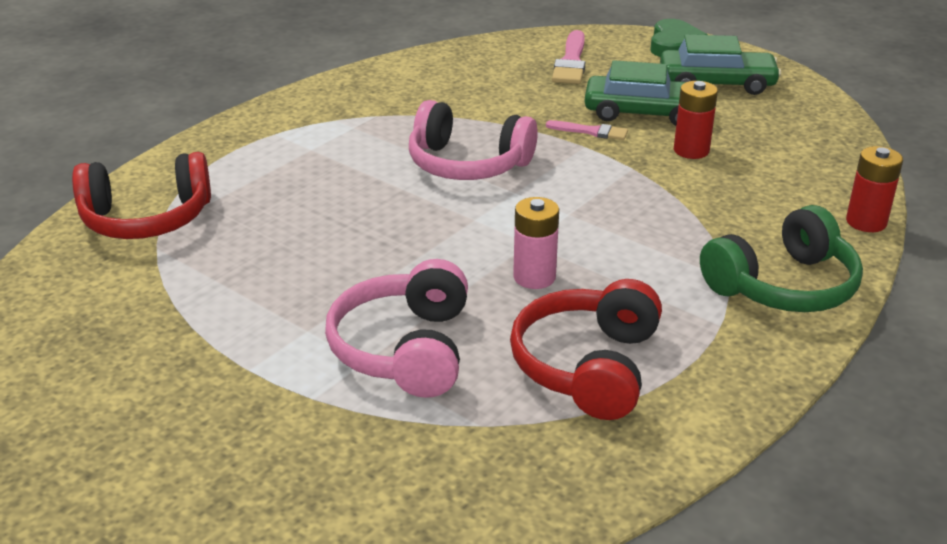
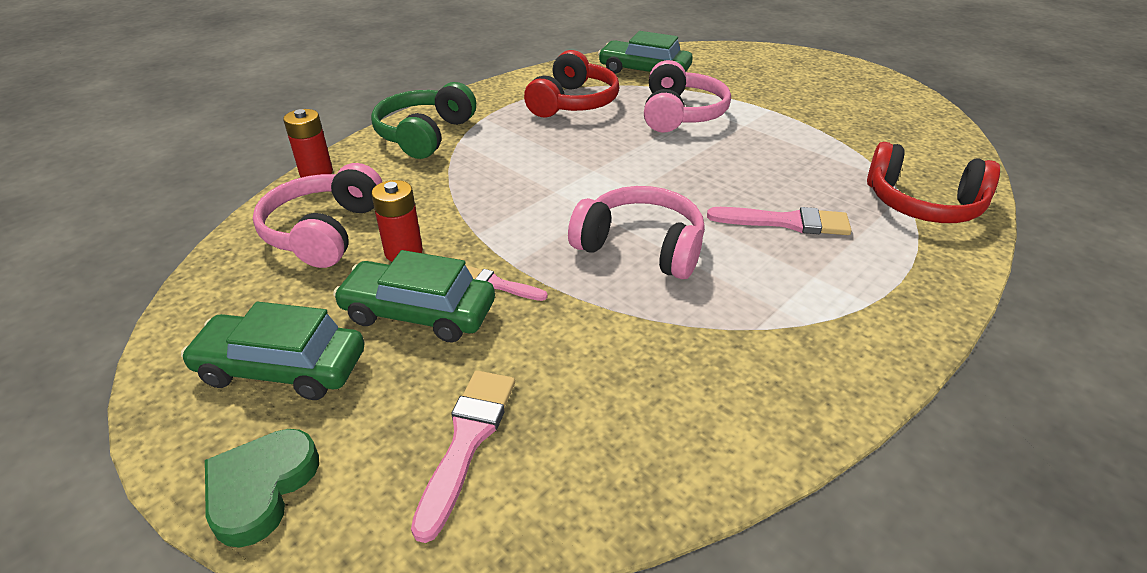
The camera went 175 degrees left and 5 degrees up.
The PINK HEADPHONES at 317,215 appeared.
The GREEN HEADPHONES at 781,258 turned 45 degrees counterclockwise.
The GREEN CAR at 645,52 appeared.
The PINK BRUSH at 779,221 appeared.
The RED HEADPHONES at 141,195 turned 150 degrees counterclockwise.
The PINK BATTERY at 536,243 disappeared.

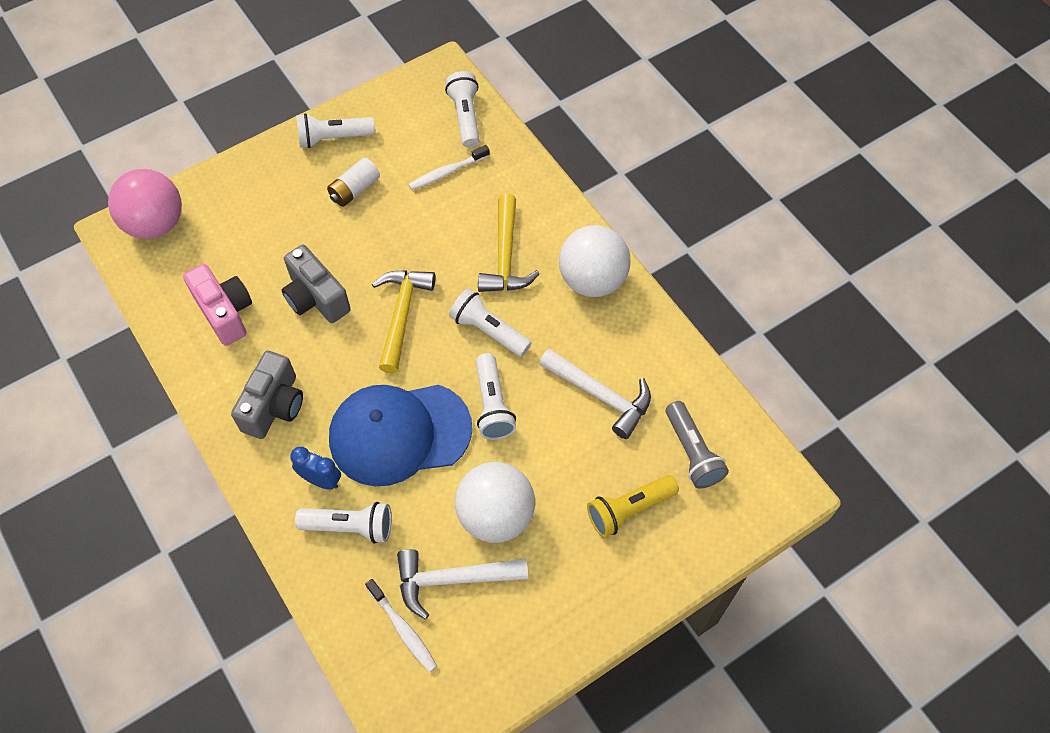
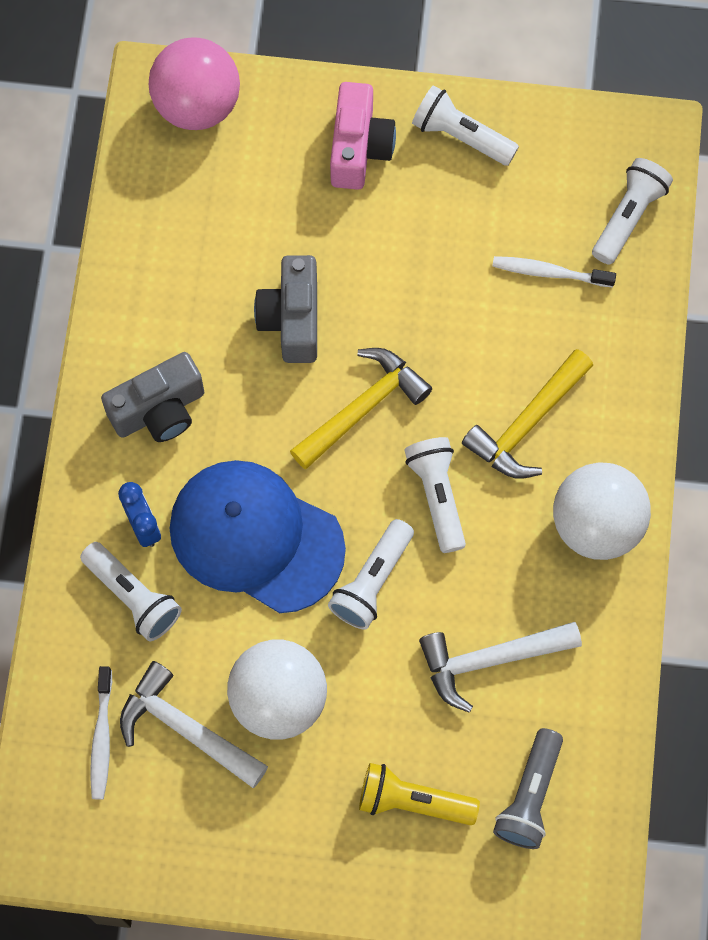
The camera went 40 degrees right and 10 degrees up.
The PINK CAMERA moved from 217,305 to 363,136.
The WHITE HAMMER at 595,394 turned 90 degrees clockwise.
The WHITE BATTERY at 353,182 disappeared.

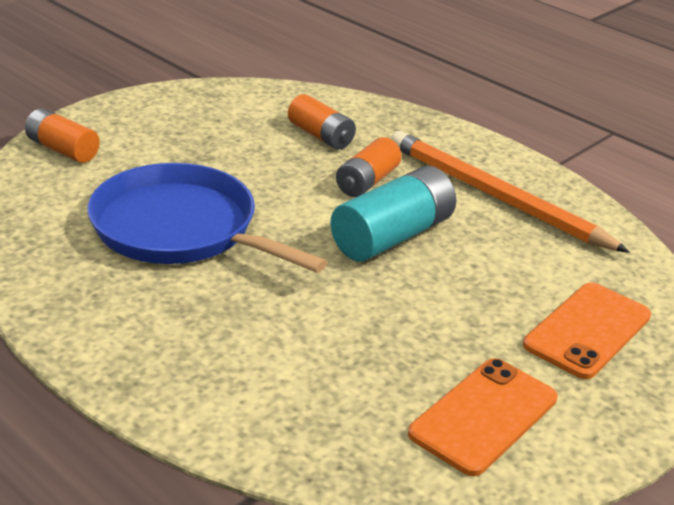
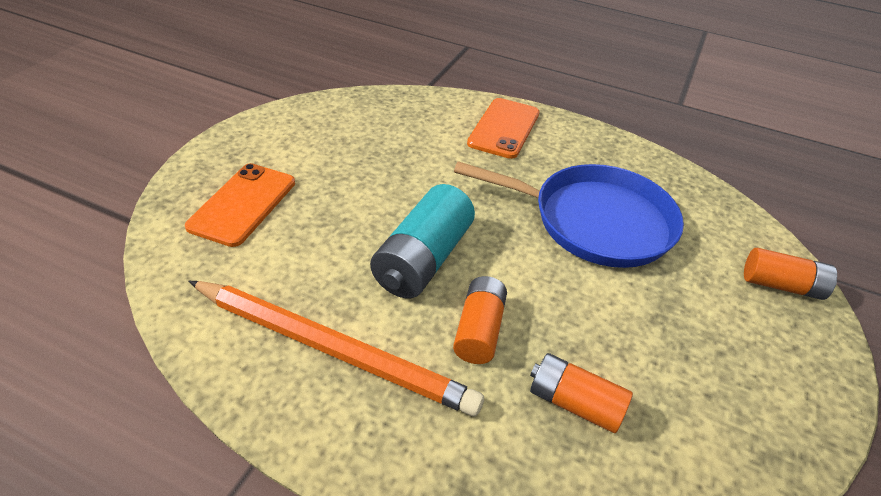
The camera went 160 degrees right and 10 degrees up.
The ORANGE PHONE moved from 483,417 to 503,128.

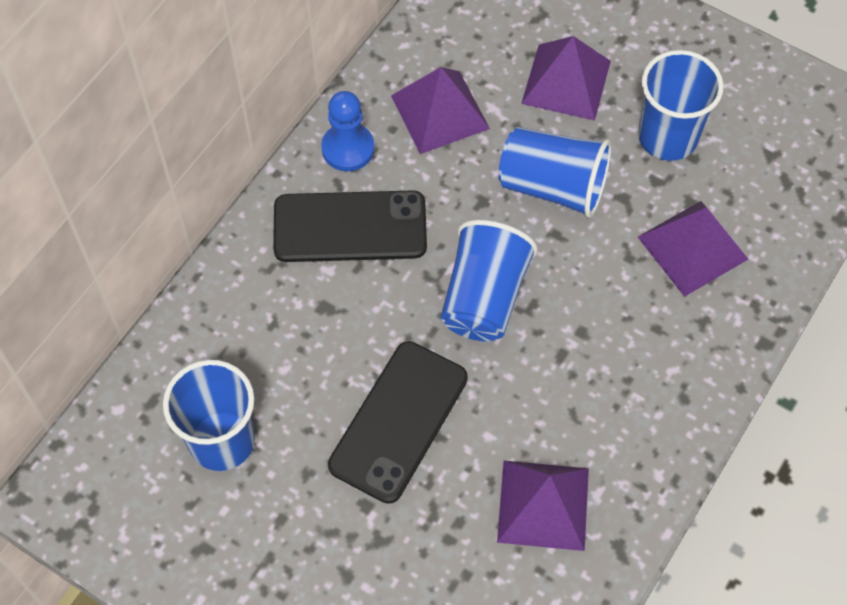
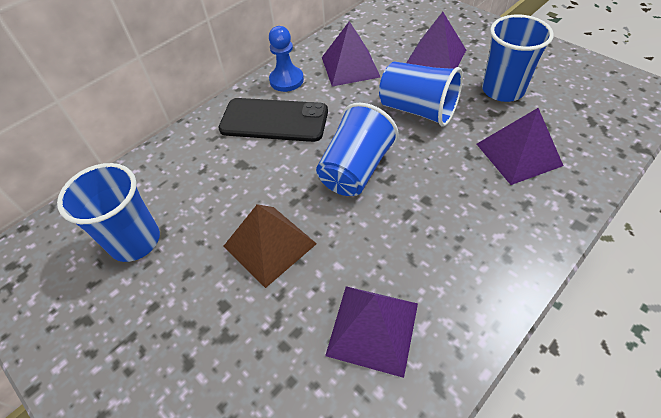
The camera went 15 degrees right and 10 degrees down.
The BLACK PHONE at 398,422 was replaced by the BROWN PYRAMID at 270,246.

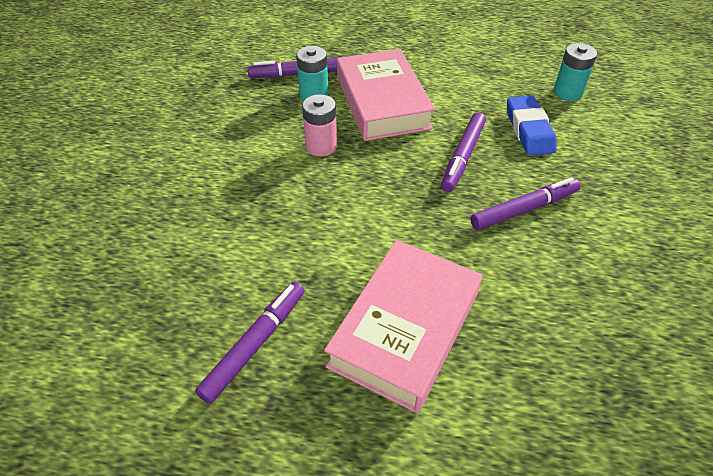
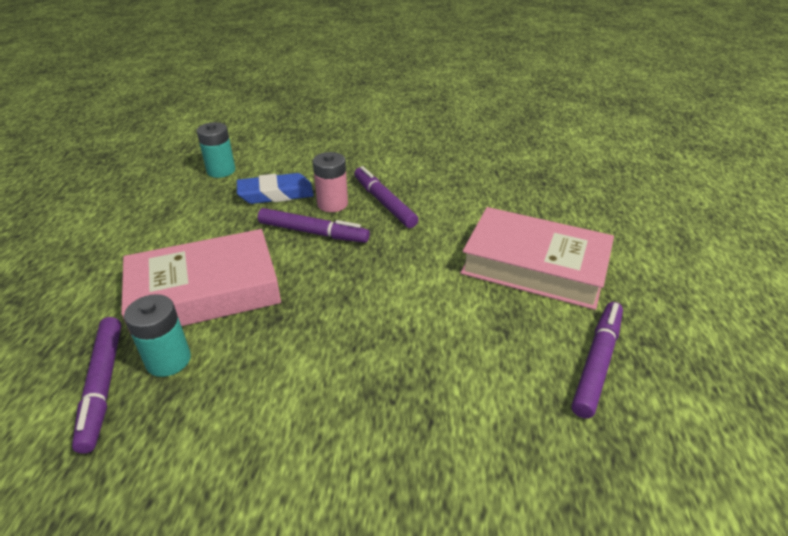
The camera went 95 degrees left and 10 degrees down.
The PINK BATTERY moved from 319,125 to 330,182.
The PURPLE MARKER at 250,343 turned 90 degrees clockwise.

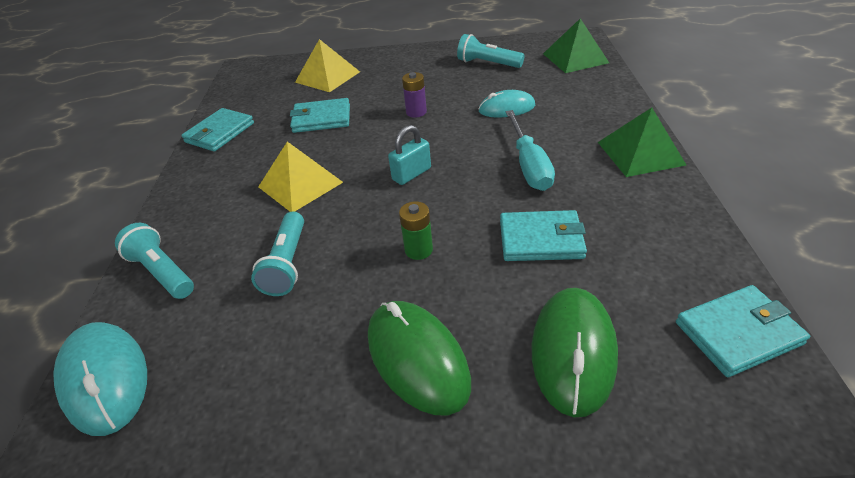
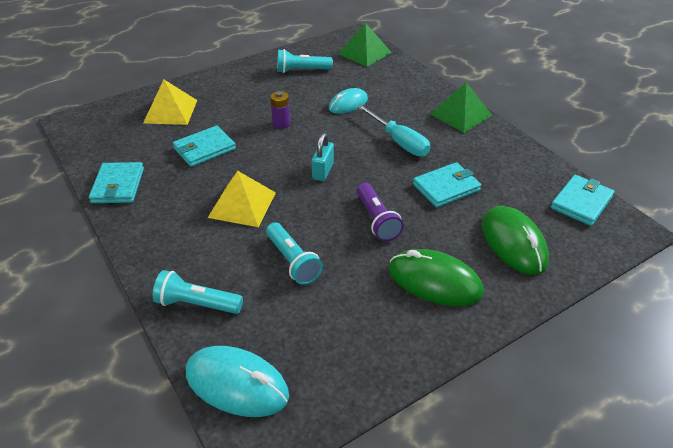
The camera went 35 degrees left and 0 degrees up.
The GREEN BATTERY at 416,230 was replaced by the PURPLE FLASHLIGHT at 380,211.

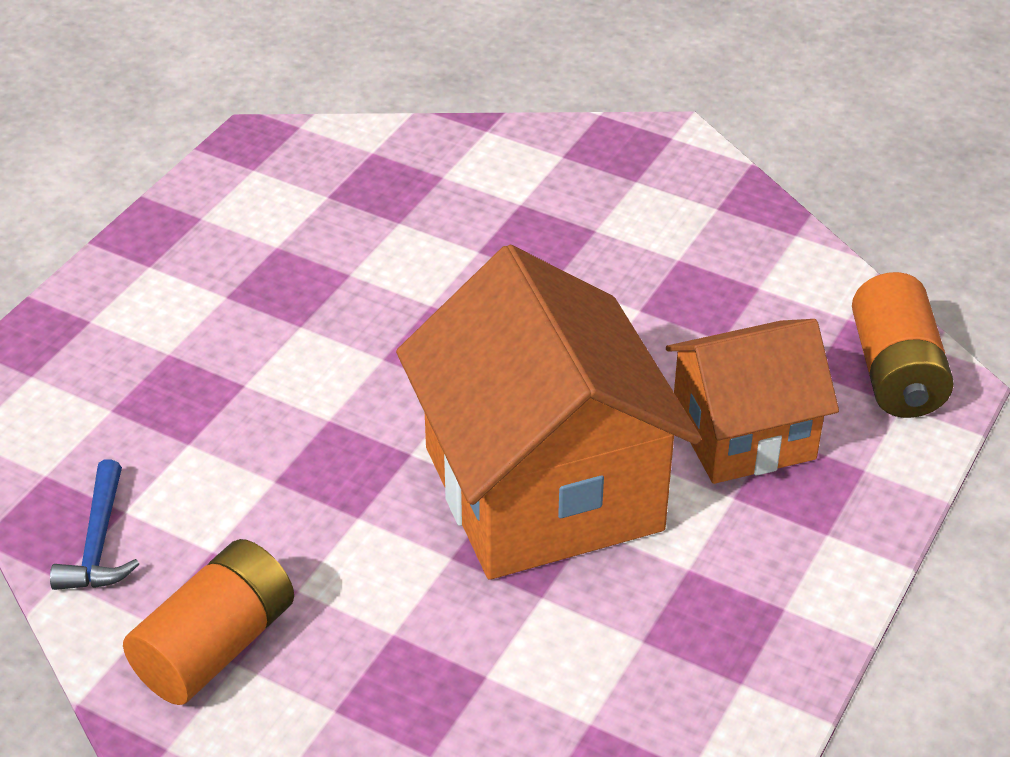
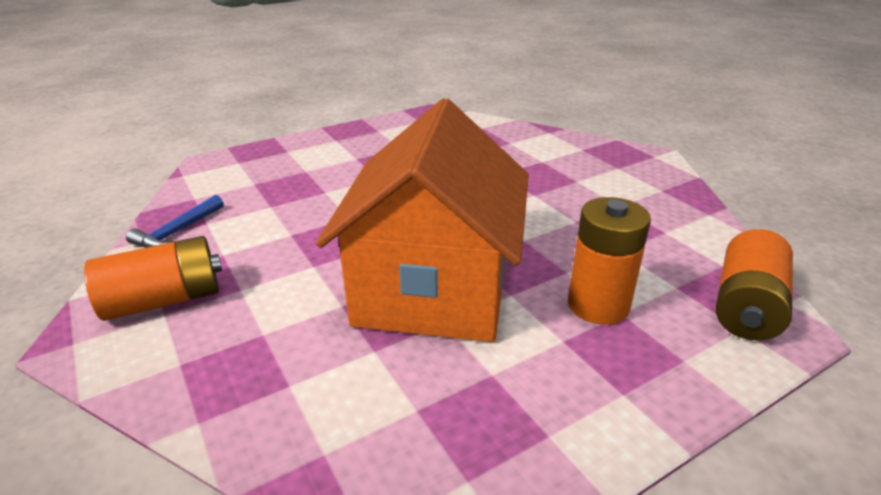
The camera went 30 degrees right and 10 degrees down.
The ORANGE HOUSE at 752,401 was replaced by the ORANGE BATTERY at 609,261.

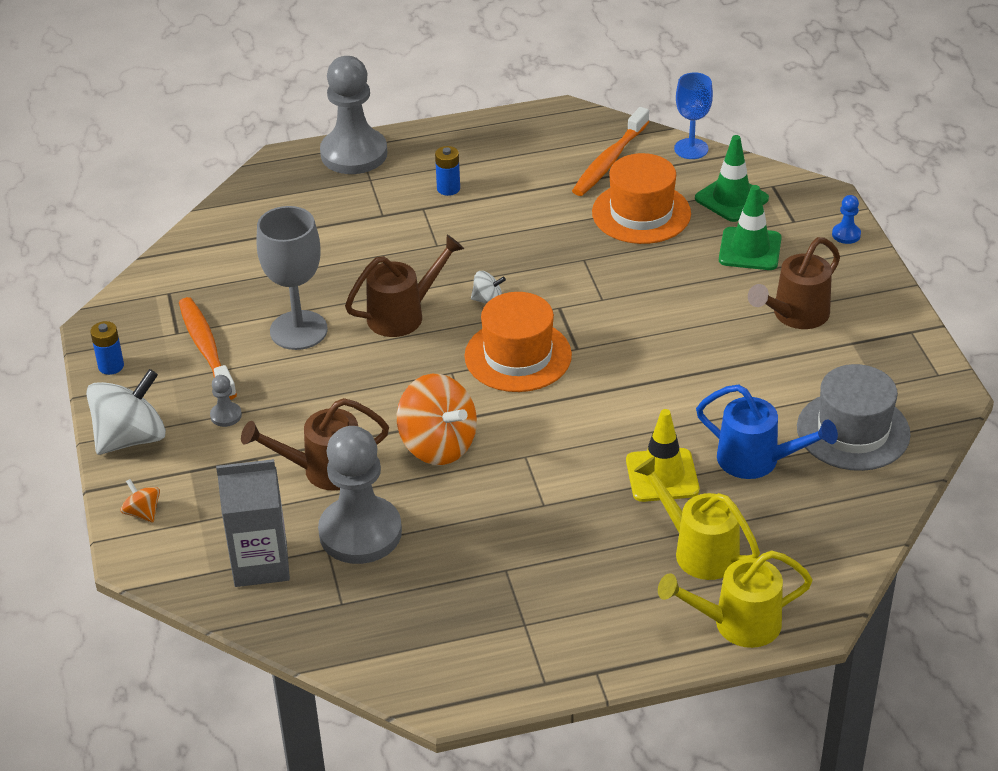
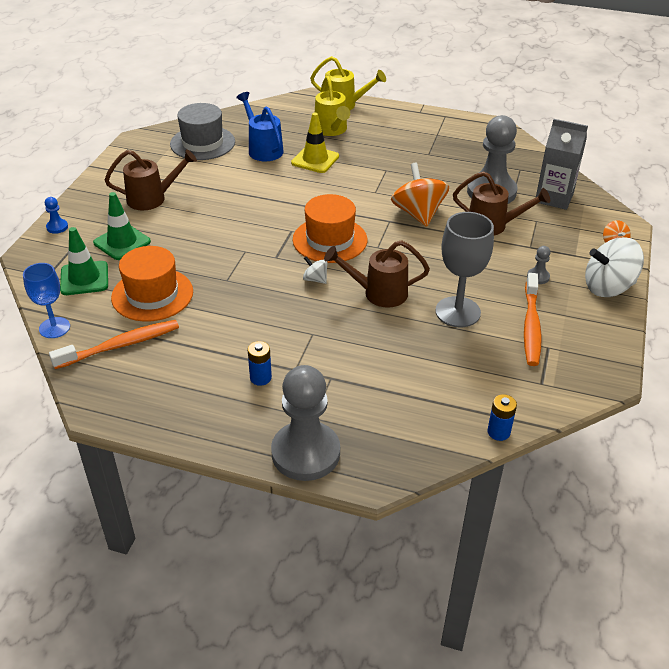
The camera went 150 degrees left and 0 degrees up.
The BLUE BATTERY moved from 107,348 to 502,417.

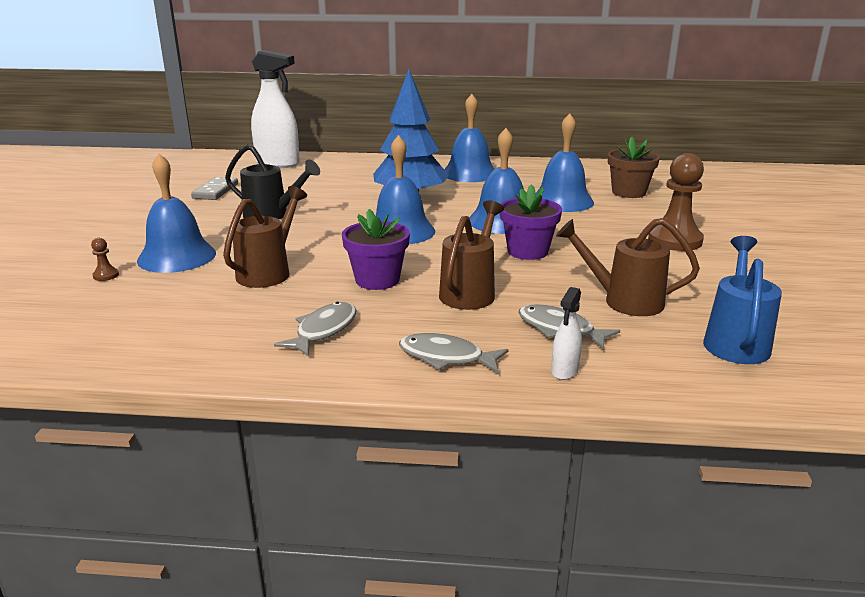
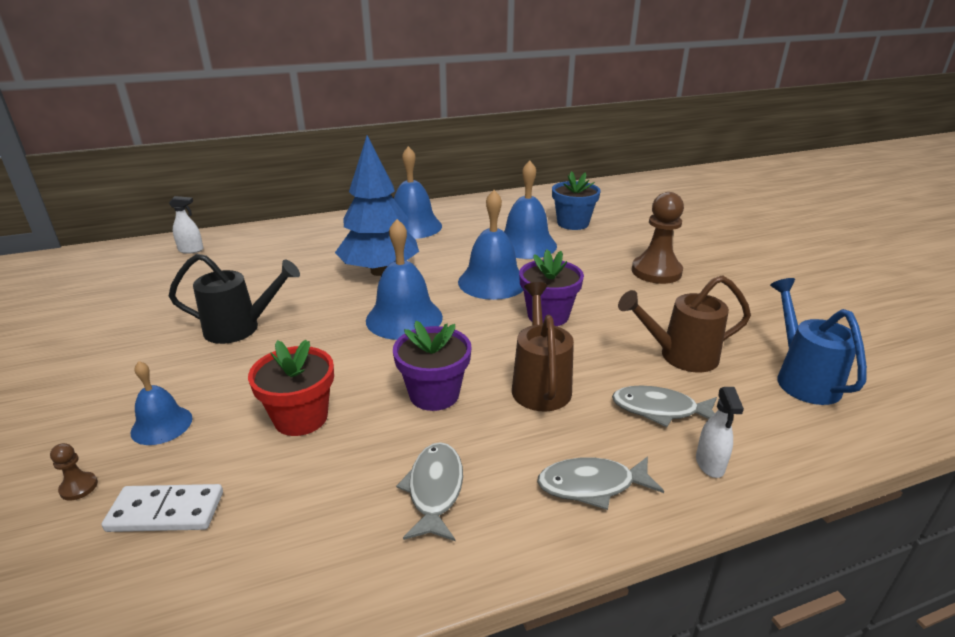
The camera went 25 degrees left and 5 degrees up.
The WHITE DOMINO at 162,508 appeared.
The BLUE BELL at 176,213 changed to 0.58 times the size.
The WHITE SPRAY BOTTLE at 275,109 changed to 0.45 times the size.
The BROWN WATERING CAN at 265,237 was replaced by the RED FLOWER POT at 291,388.
The BROWN FLOWER POT at 634,167 became the BLUE FLOWER POT at 576,200.
The GREY DOMINO at 214,188 disappeared.

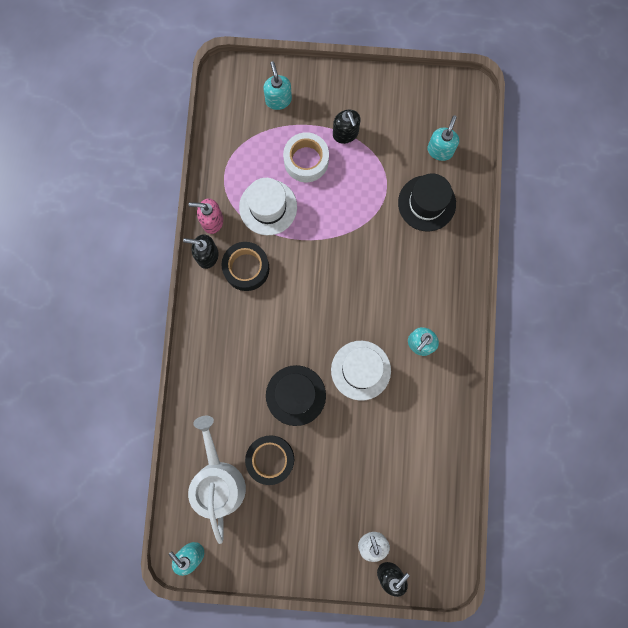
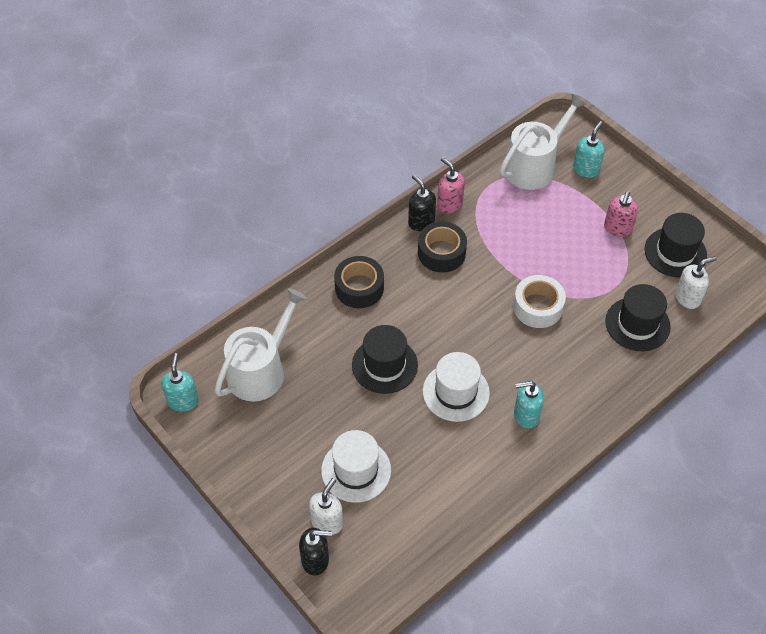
The camera went 45 degrees right and 25 degrees down.
The WHITE HAT moved from 268,206 to 356,466.
The BLACK TAPE moved from 269,460 to 359,282.
The WHITE WATERING CAN at 543,142 appeared.
The WHITE TAPE moved from 306,157 to 539,301.
The BLACK SOAP DISPENSER at 346,127 became the PINK SOAP DISPENSER at 621,214.
The BLACK HAT at 675,245 appeared.
The TURQUOISE SOAP DISPENSER at 443,138 became the WHITE SOAP DISPENSER at 696,282.

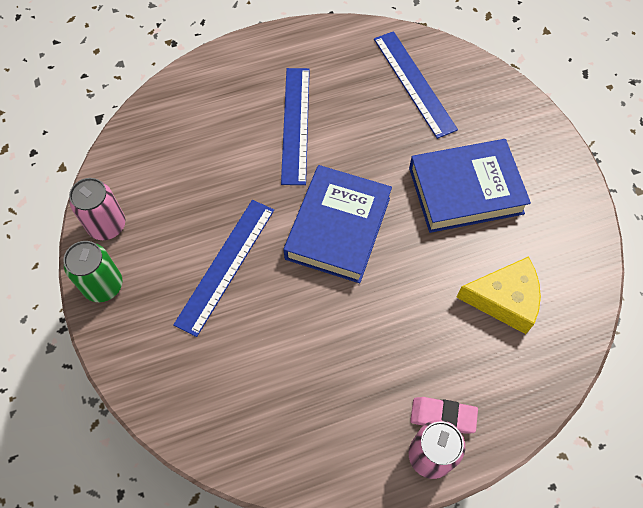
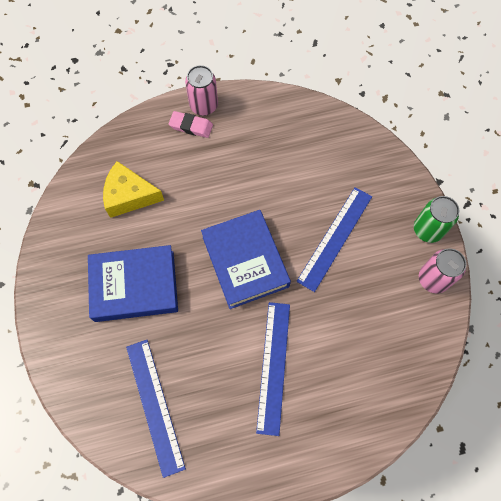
The camera went 175 degrees left and 5 degrees up.
The BLUE BOOK at 337,224 turned 45 degrees counterclockwise.

